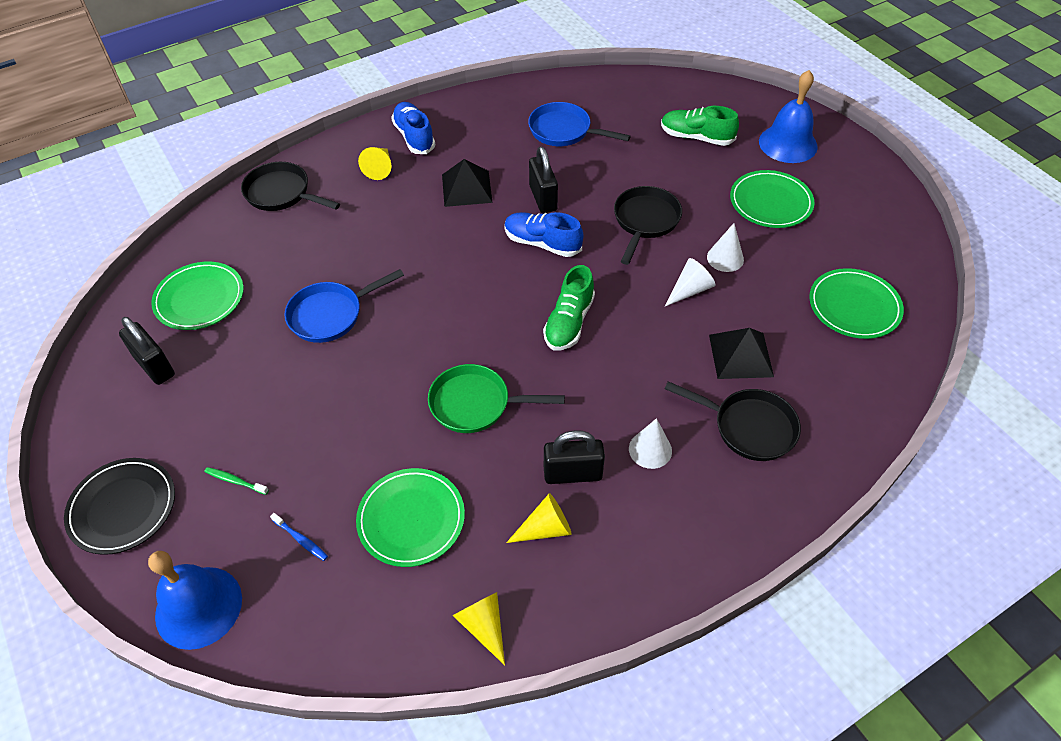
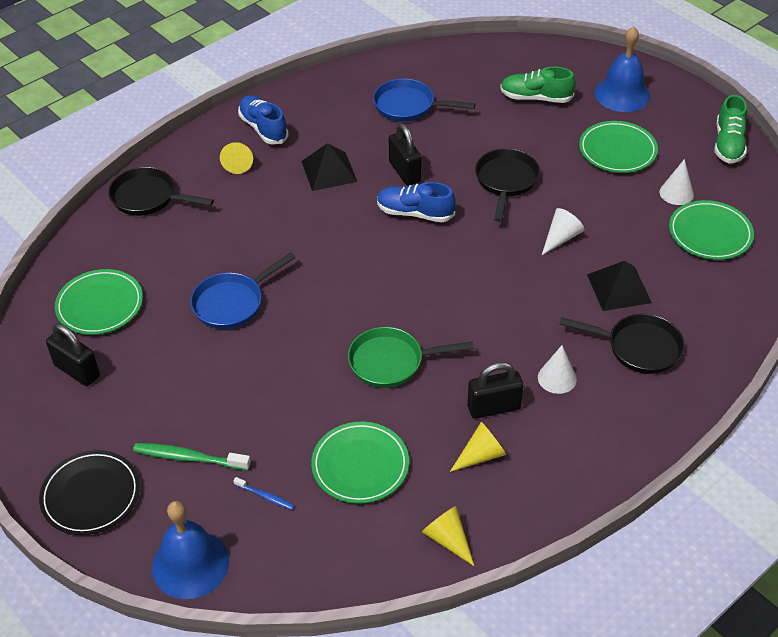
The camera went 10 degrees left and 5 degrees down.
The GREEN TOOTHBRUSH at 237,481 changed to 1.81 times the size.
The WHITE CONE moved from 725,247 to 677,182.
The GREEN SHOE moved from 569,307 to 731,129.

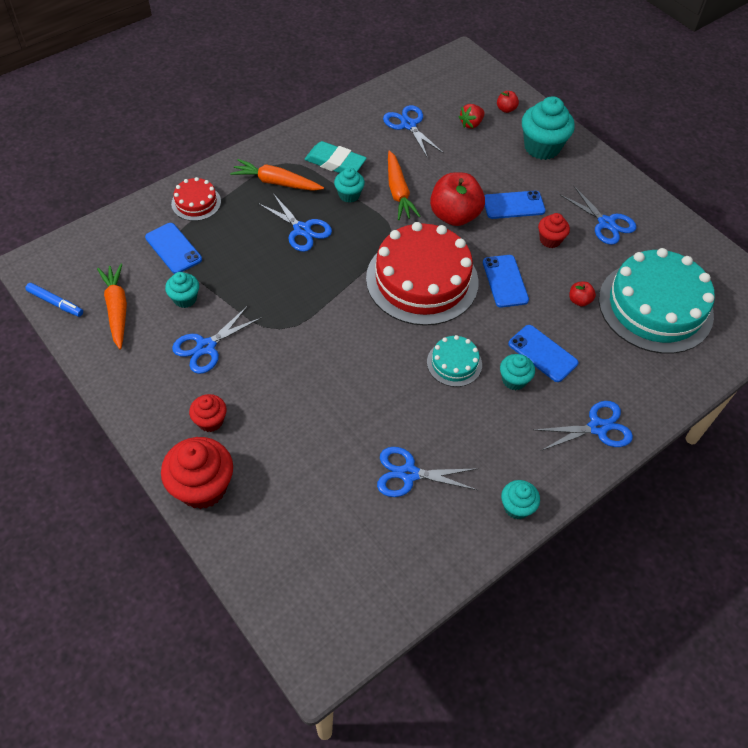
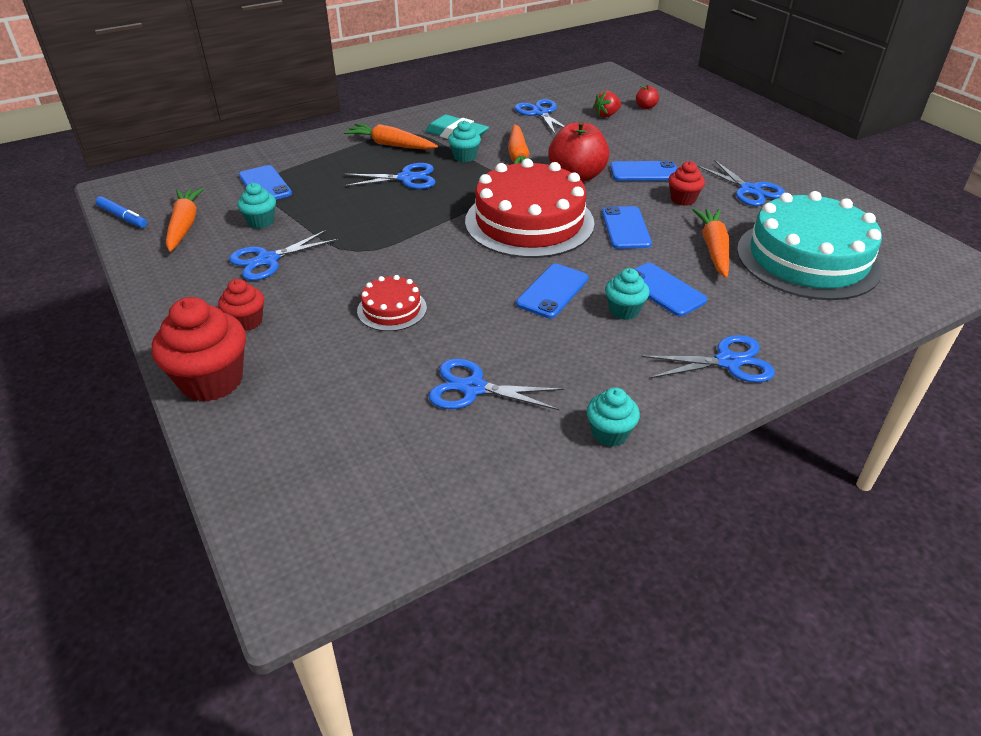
The camera went 10 degrees right and 15 degrees down.
The BLUE SCISSORS at 295,222 turned 60 degrees counterclockwise.
The RED CAKE moved from 196,199 to 392,303.
The TURQUOISE CAKE at 454,361 was replaced by the BLUE PHONE at 552,291.
The RED APPLE at 582,294 was replaced by the ORANGE CARROT at 711,243.
The TURQUOISE CUPCAKE at 548,128 disappeared.

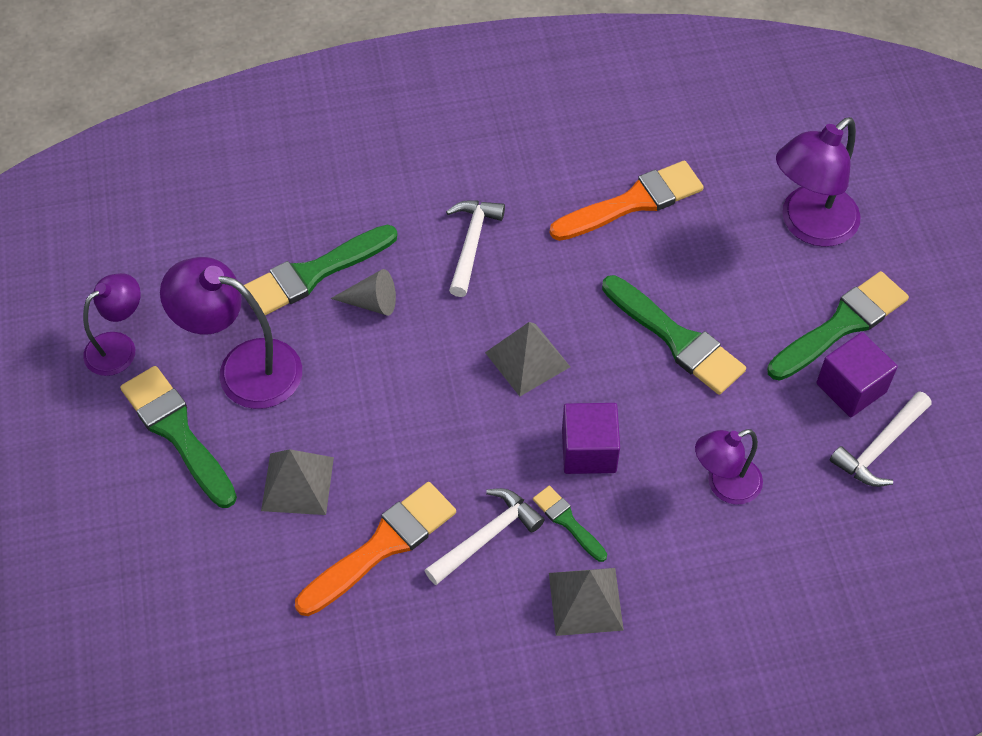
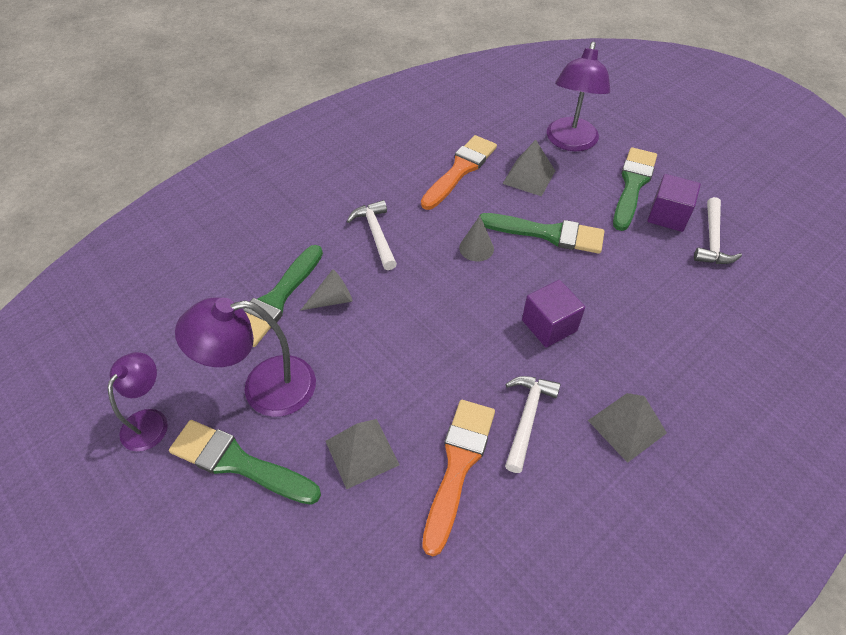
The camera went 30 degrees left and 5 degrees down.
The GREY CONE at 476,238 appeared.
The GREY PYRAMID moved from 527,359 to 528,168.
The GREEN BRUSH at 570,524 disappeared.
The PURPLE LAMP at 729,467 disappeared.

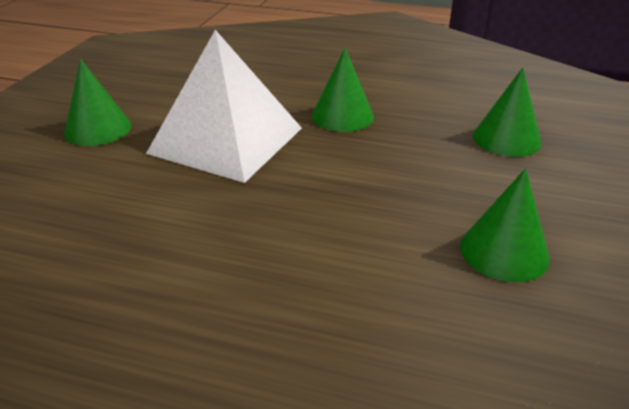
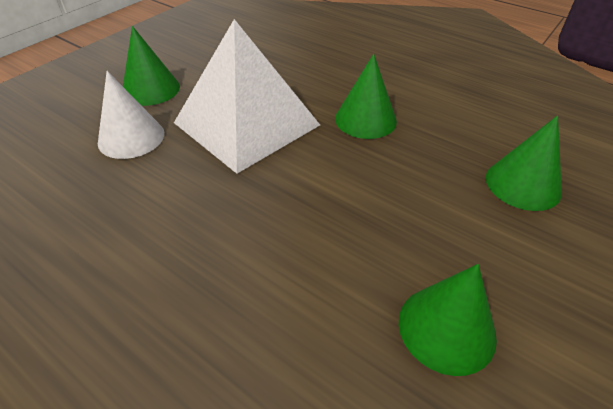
The camera went 20 degrees right and 10 degrees up.
The WHITE CONE at 131,115 appeared.

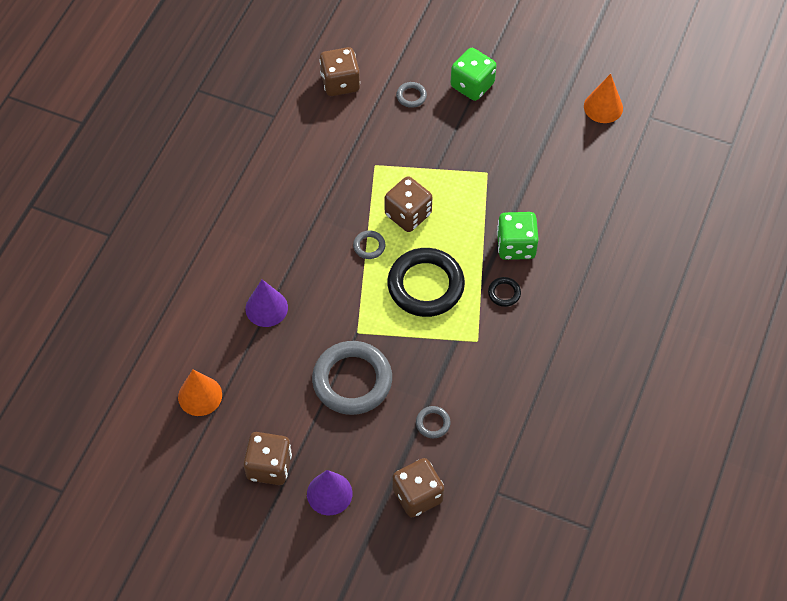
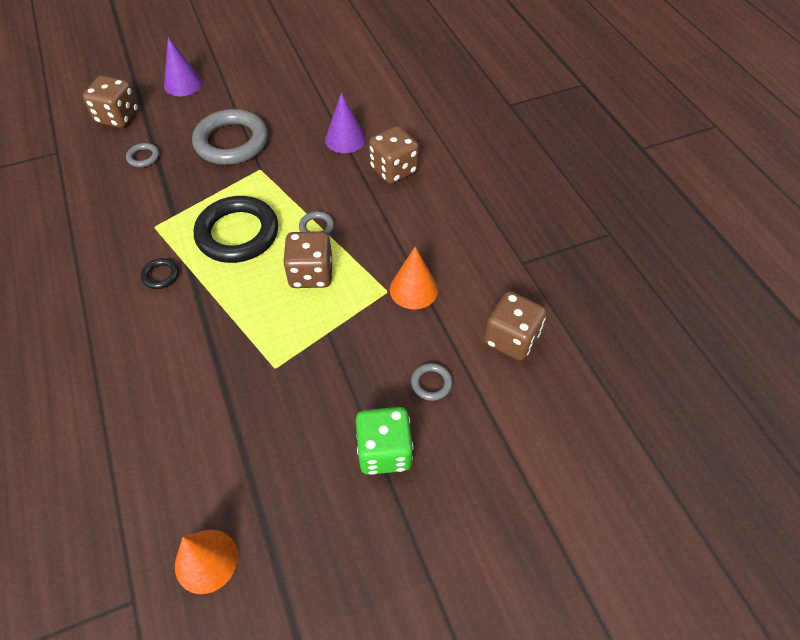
The camera went 135 degrees right and 5 degrees down.
The BROWN DICE moved from 268,458 to 394,155.
The ORANGE CONE moved from 200,392 to 414,278.
The GREEN DICE at 518,236 disappeared.

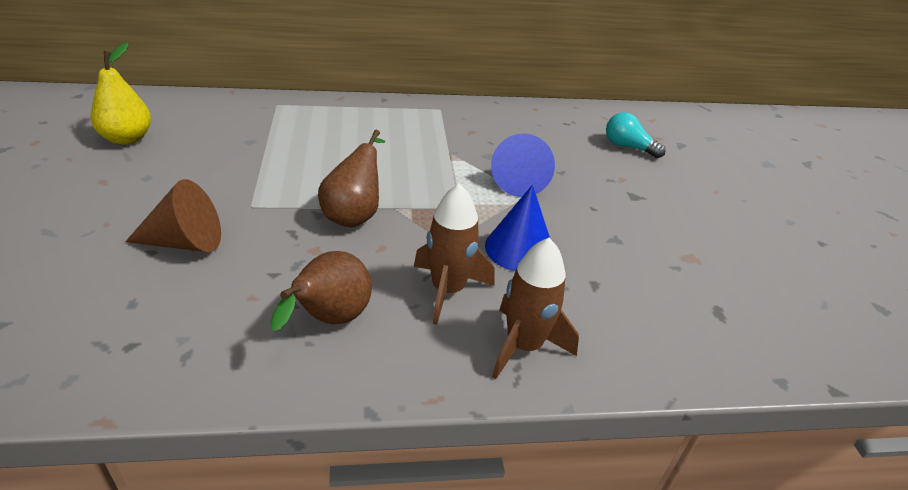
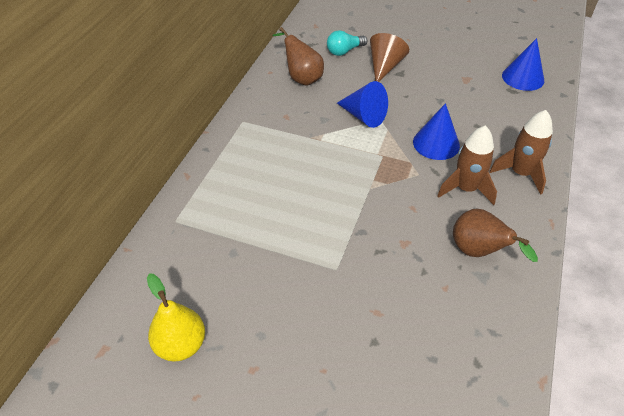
The camera went 60 degrees left and 10 degrees up.
The BROWN PEAR moved from 351,179 to 298,56.
The BROWN CONE moved from 173,215 to 389,57.
The BLUE CONE at 523,64 appeared.

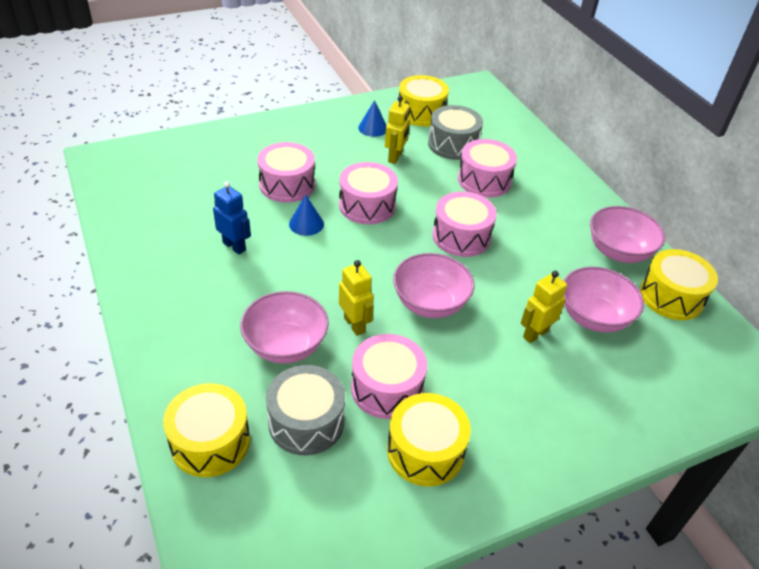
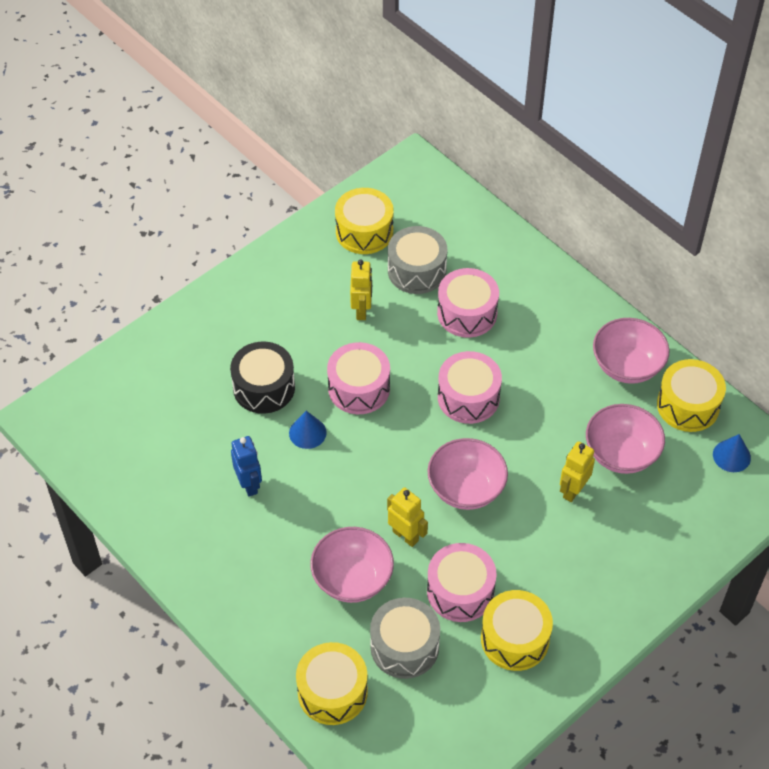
The camera went 15 degrees left and 10 degrees up.
The PINK DRUM at 286,172 became the BLACK DRUM at 262,378.
The BLUE ROBOT at 232,217 turned 45 degrees clockwise.
The BLUE CONE moved from 372,118 to 732,453.

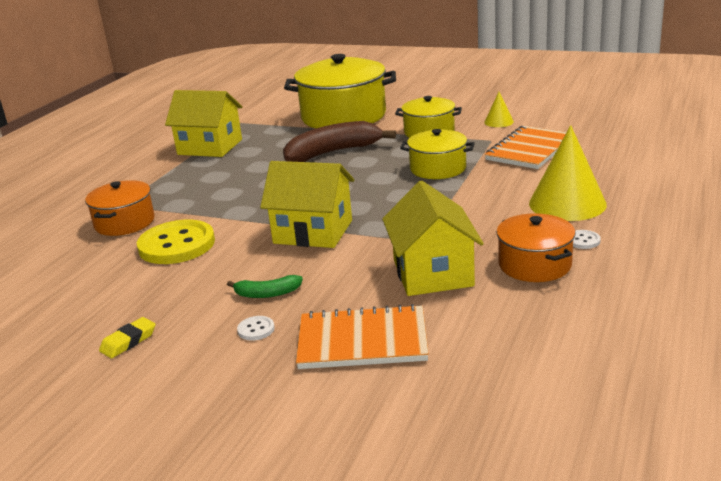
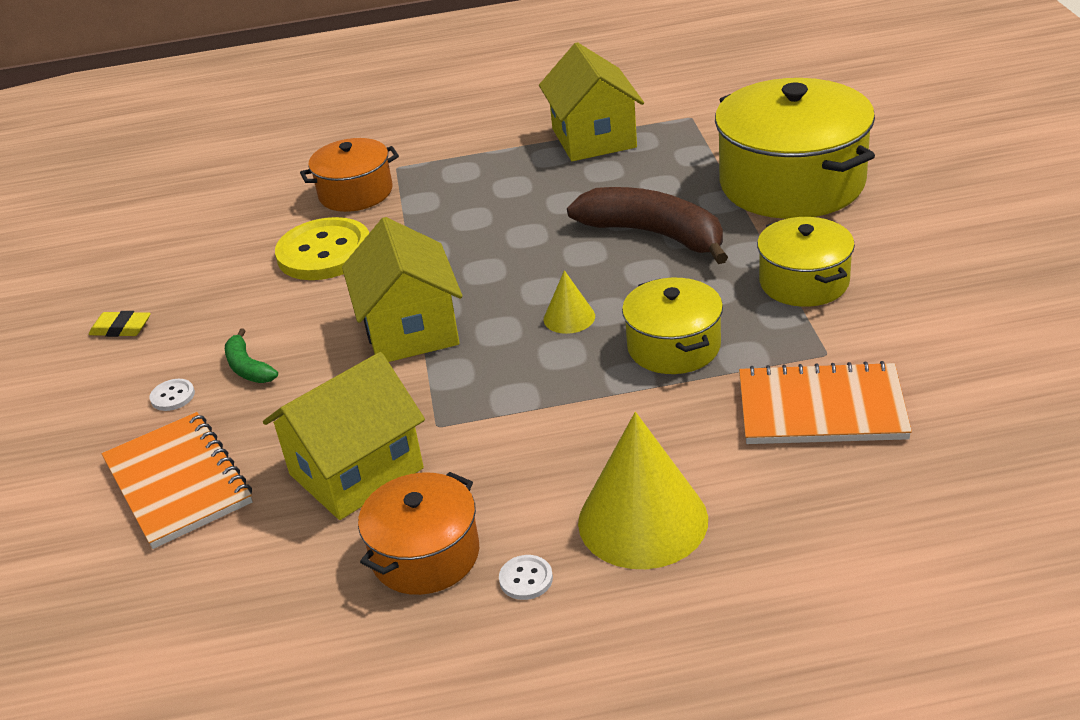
The camera went 60 degrees right and 10 degrees up.
The YELLOW CONE moved from 499,109 to 569,302.

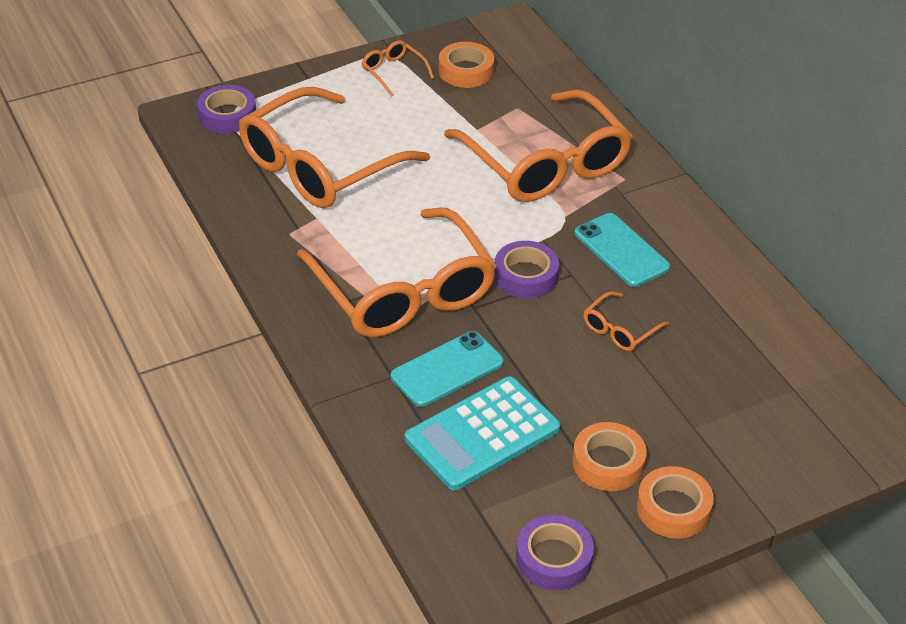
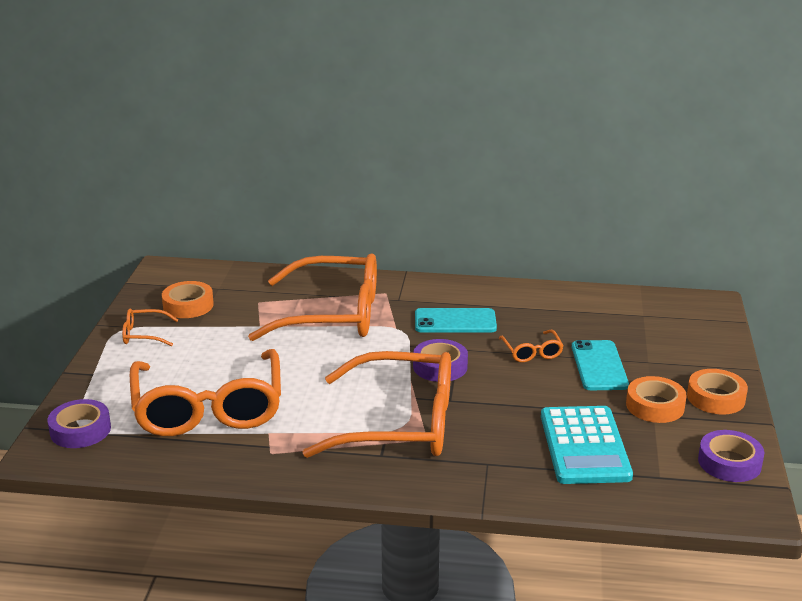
The camera went 55 degrees left and 15 degrees down.
The TURQUOISE PHONE moved from 447,369 to 600,365.

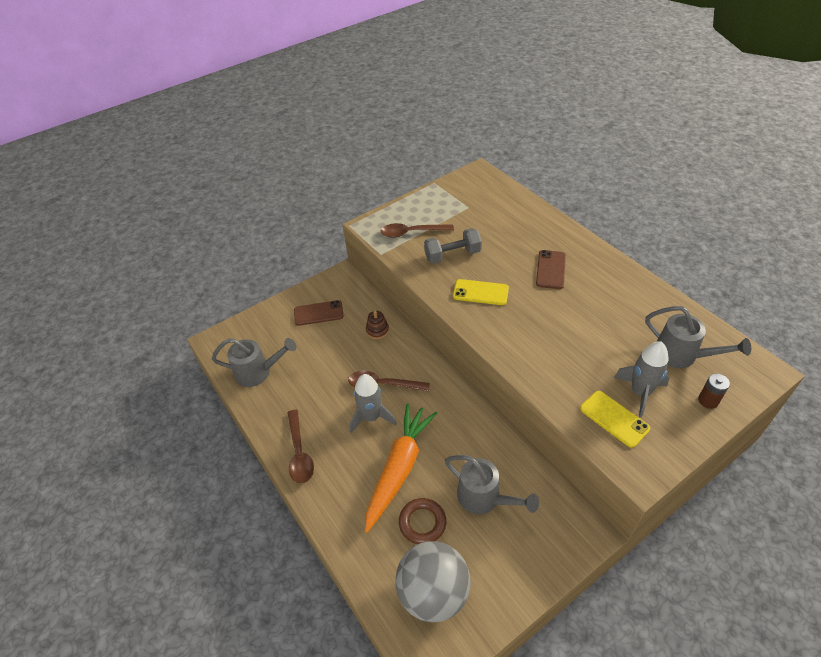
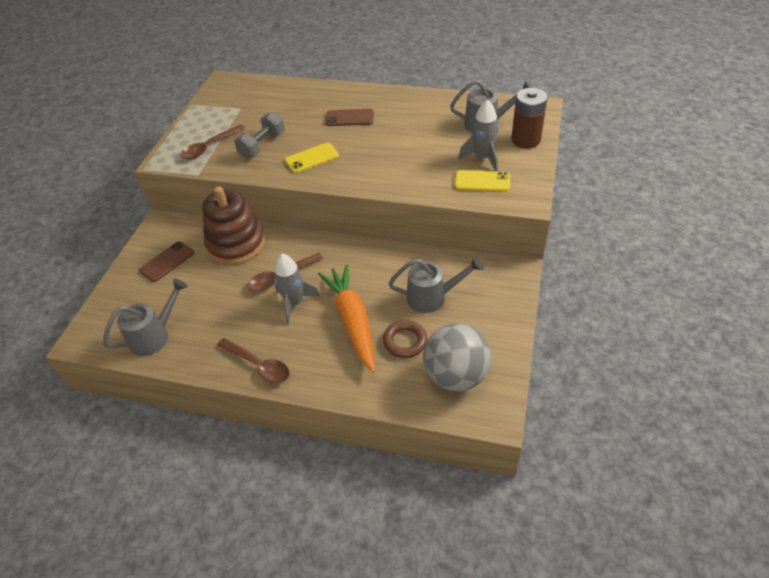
The camera went 40 degrees left and 0 degrees up.
The BROWN STACKING TOY at 377,325 changed to 2.49 times the size.
The BROWN PHONE at 551,269 turned 60 degrees counterclockwise.
The BROWN BATTERY at 714,391 changed to 1.88 times the size.

